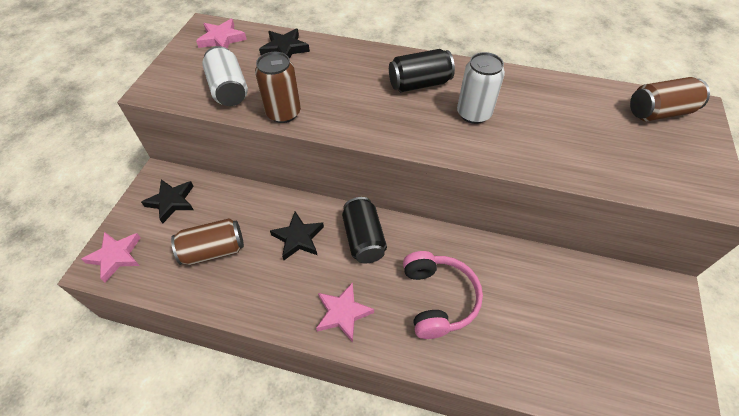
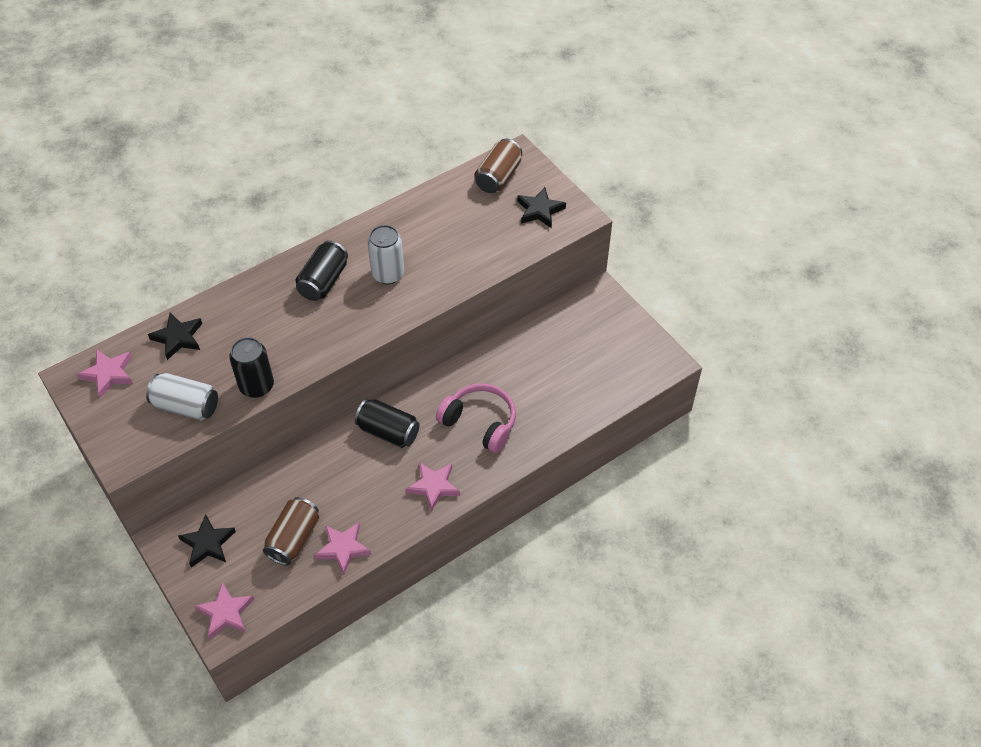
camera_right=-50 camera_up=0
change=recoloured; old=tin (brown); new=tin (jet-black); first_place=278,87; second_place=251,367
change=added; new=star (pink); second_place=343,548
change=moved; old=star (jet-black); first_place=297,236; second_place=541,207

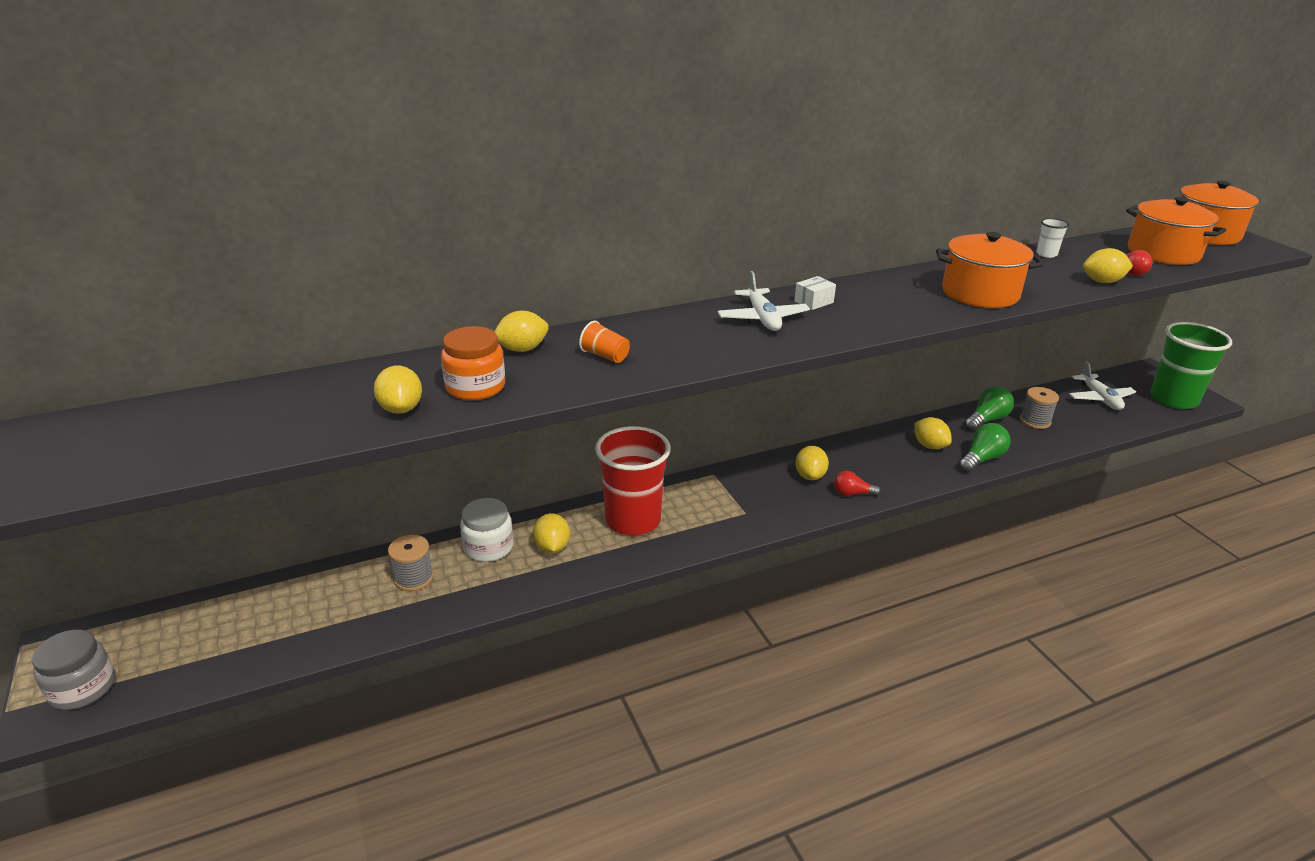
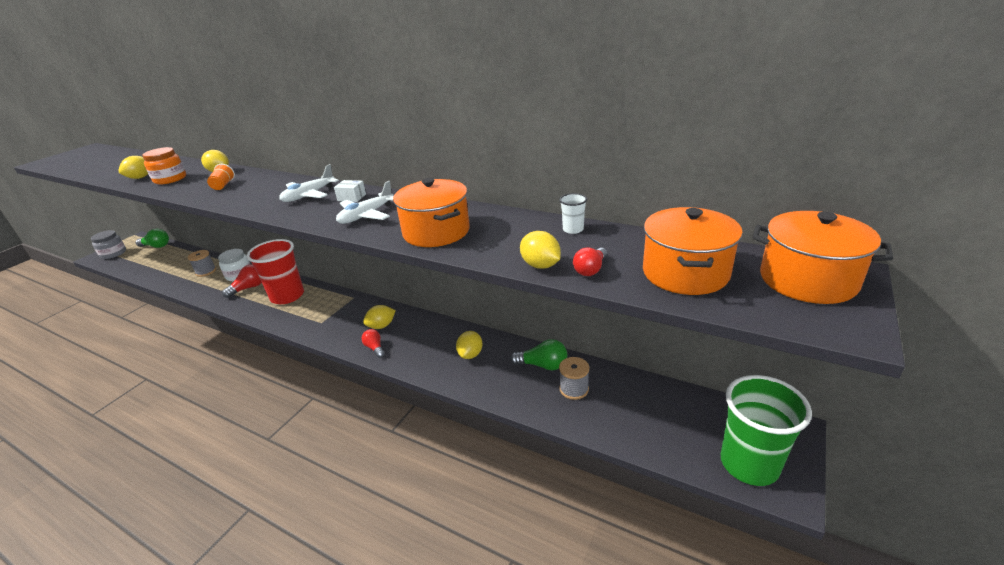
camera_right=55 camera_up=0
change=moved; old=bulb (leaf-green); first_place=985,447; second_place=152,238
change=replaced; old=lemon (yellow); new=bulb (red); first_place=551,533; second_place=242,281
change=moved; old=plane (snow-white); first_place=1102,385; second_place=365,202

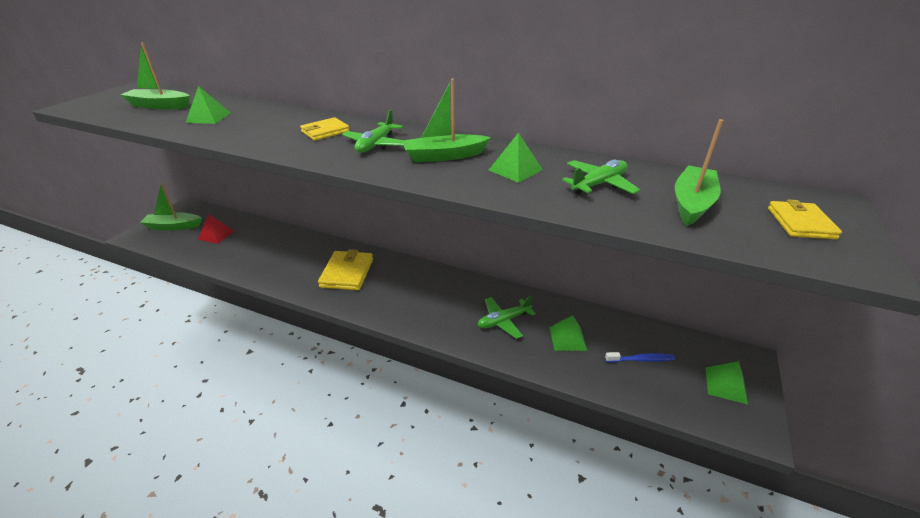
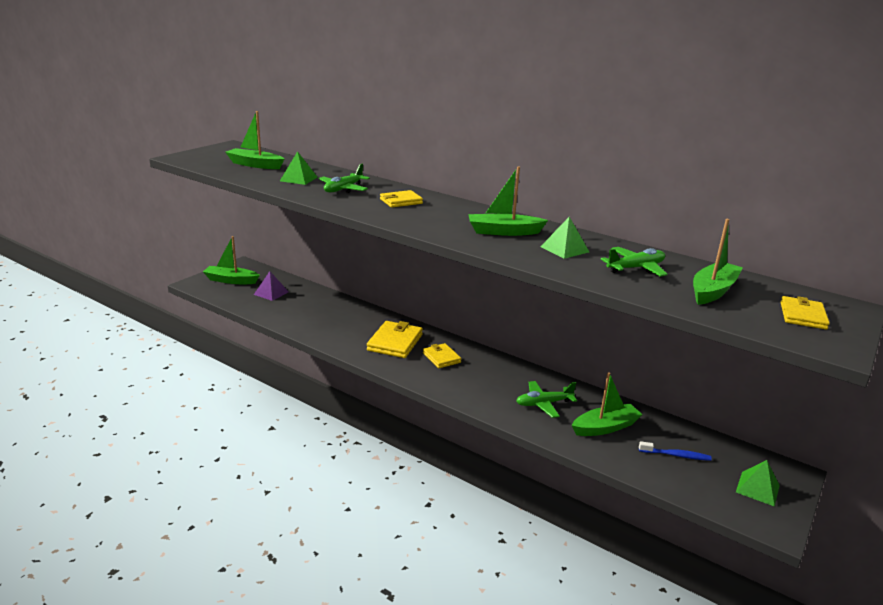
camera_right=10 camera_up=-10
change=recoloured; old=pyramid shape (red); new=pyramid shape (purple); first_place=216,229; second_place=271,286
change=moved; old=plane (leaf-green); first_place=373,131; second_place=344,178
change=added; new=billfold (yellow); second_place=442,355
change=replaced; old=pyramid shape (leaf-green); new=boat (leaf-green); first_place=568,333; second_place=607,404

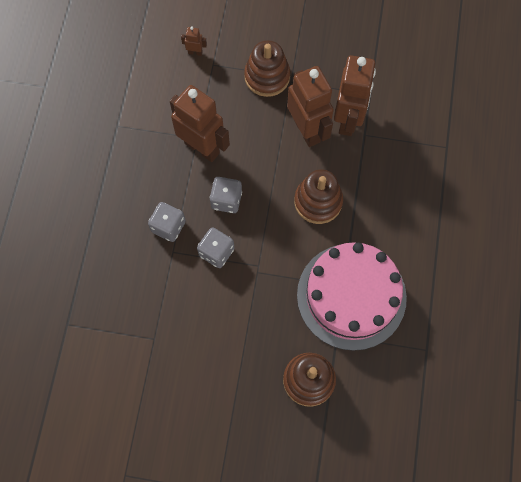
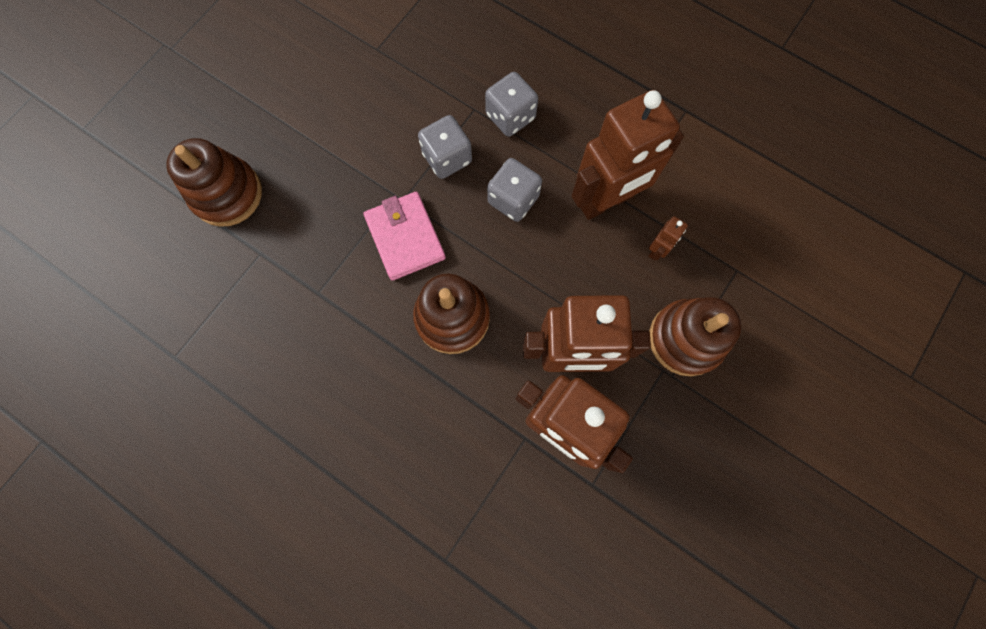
camera_right=115 camera_up=5
change=added; new=billfold (pink); second_place=405,236
change=moved; old=robot (brown); first_place=194,41; second_place=668,238
change=removed; old=gateau (pink); first_place=352,296

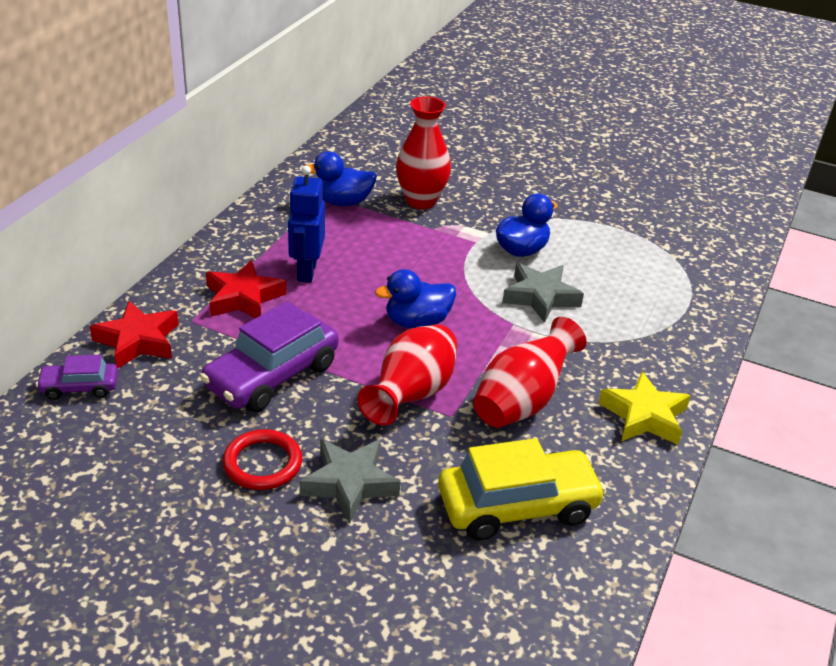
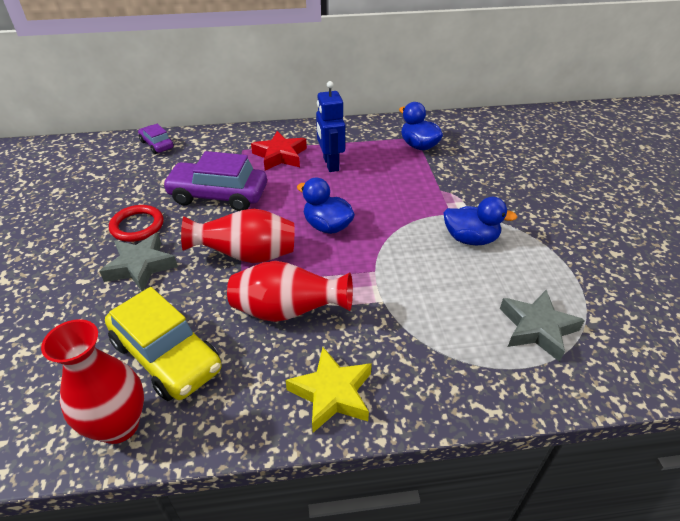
camera_right=60 camera_up=5
change=moved; old=vase (red); first_place=423,152; second_place=92,381
change=turned; old=robot (cobalt); first_place=306,224; second_place=330,126; degrees=-75
change=moved; old=star (grey); first_place=543,293; second_place=542,326
change=removed; old=star (red); first_place=134,335

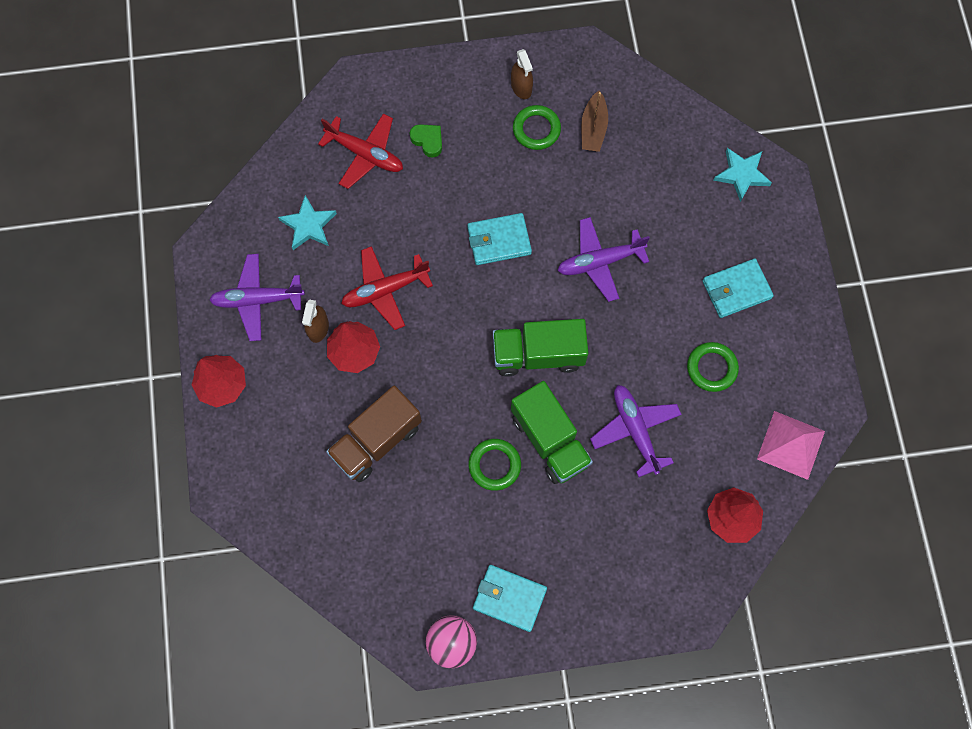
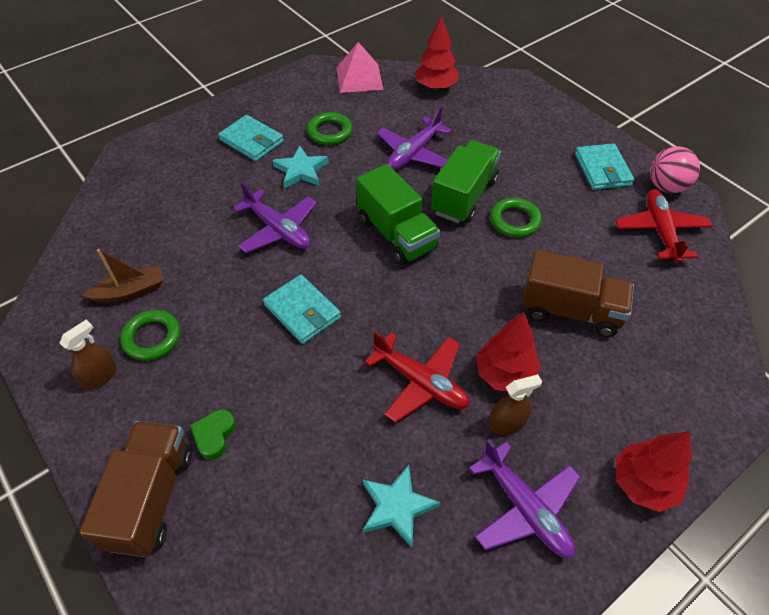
camera_right=-120 camera_up=-20
change=added; new=lorry (brown); second_place=135,489
change=moved; old=star (turquoise); first_place=742,175; second_place=300,167
change=moved; old=plane (red); first_place=360,151; second_place=663,226

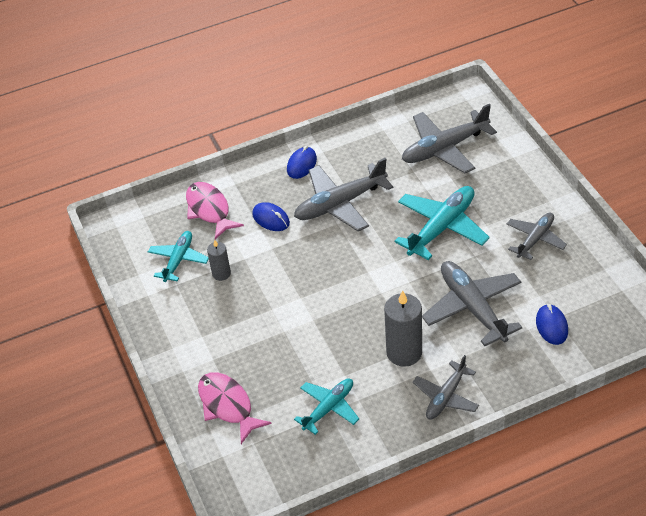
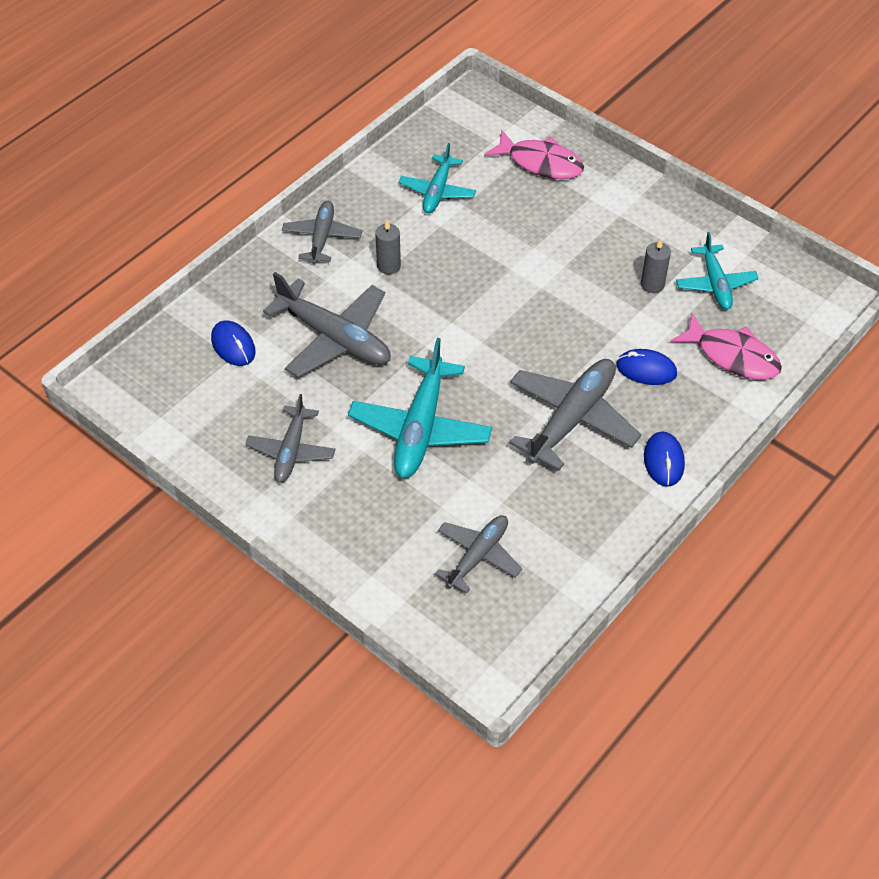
camera_right=150 camera_up=5
change=resized; old=pillar candle (grey); first_place=403,328; second_place=388,247; factor=0.56
change=resized; old=plane (grey); first_place=449,138; second_place=478,554; factor=0.62

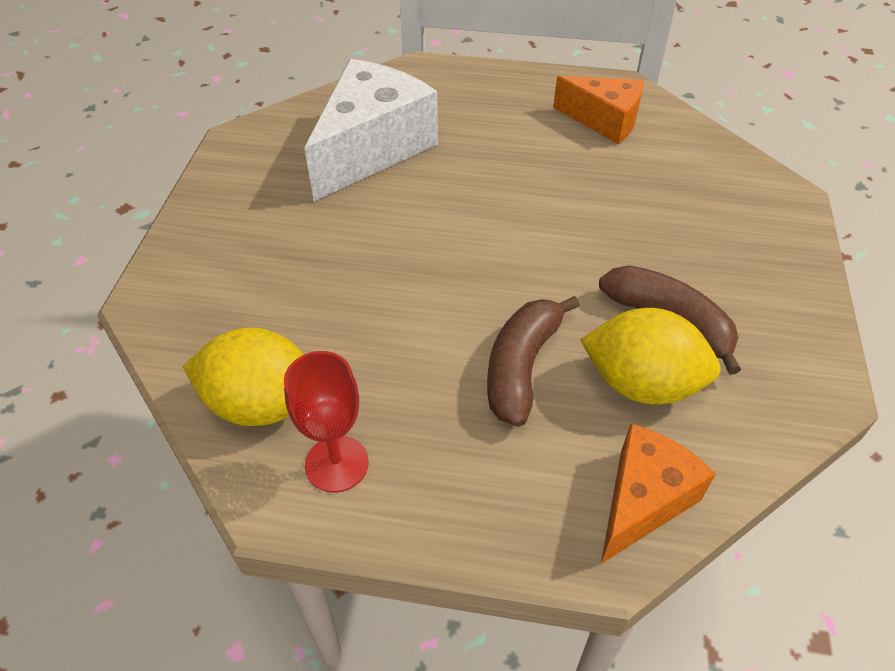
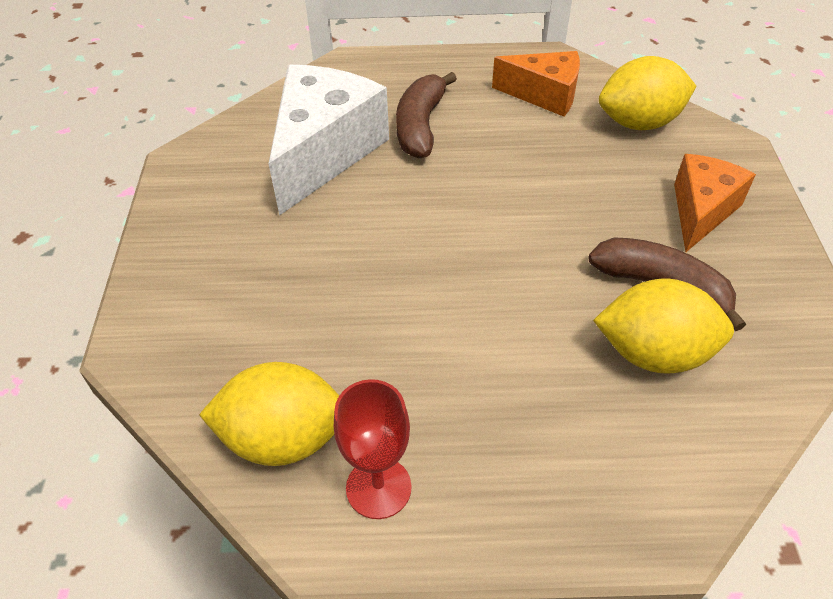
camera_right=-10 camera_up=0
change=moved; old=banana (brown); first_place=533,361; second_place=426,115
change=added; new=lemon (yellow); second_place=647,93
change=moved; old=piece of cheese (bright orange); first_place=658,494; second_place=715,203

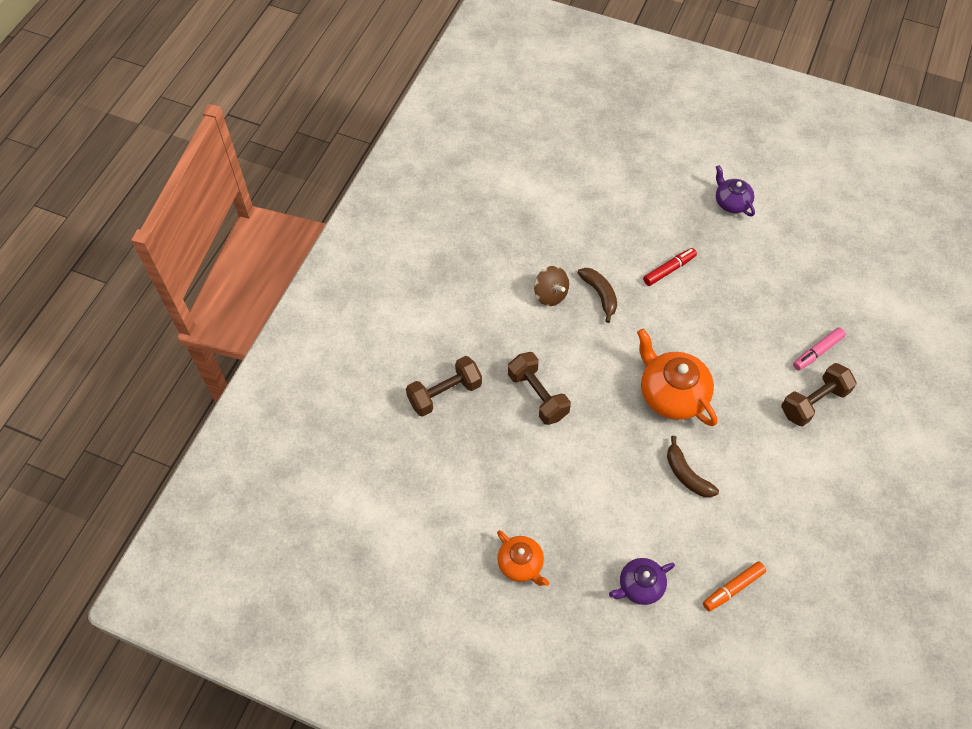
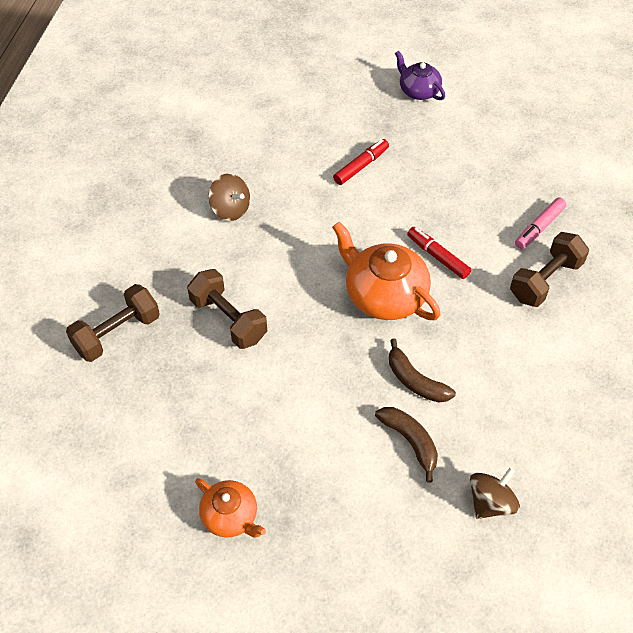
camera_right=-10 camera_up=-5
change=moved; old=banana (brown); first_place=597,295; second_place=406,445
change=added; new=felt pen (red); second_place=439,253
change=replaced; old=felt pen (bright orange); new=spinning top (brown); first_place=734,586; second_place=495,493
change=removed; old=teapot (purple); first_place=642,581

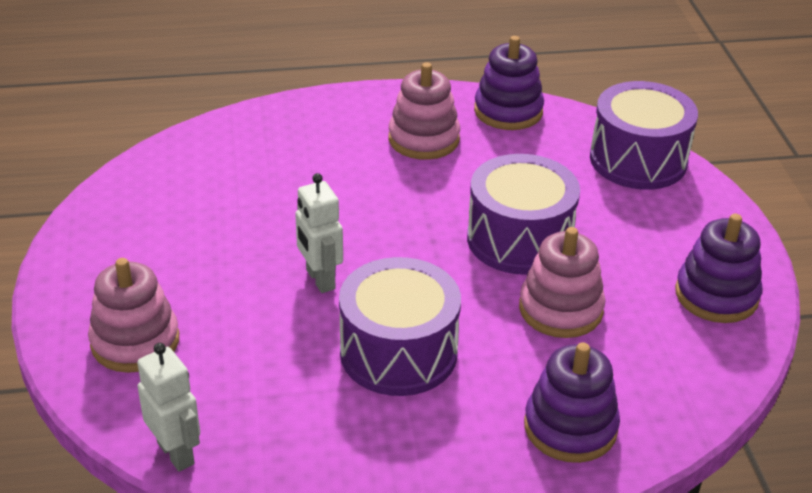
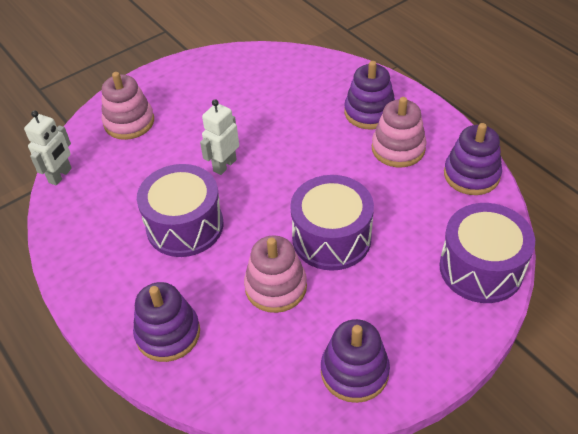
camera_right=65 camera_up=10
change=added; new=stacking rings (purple); second_place=369,95

